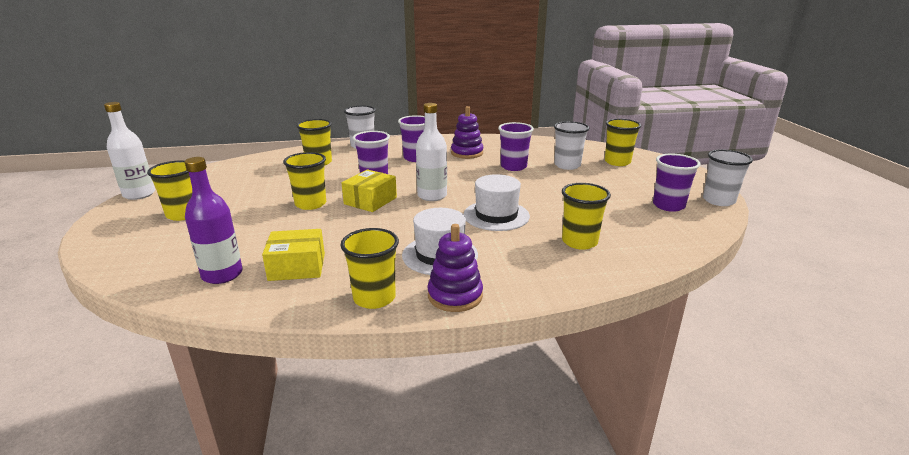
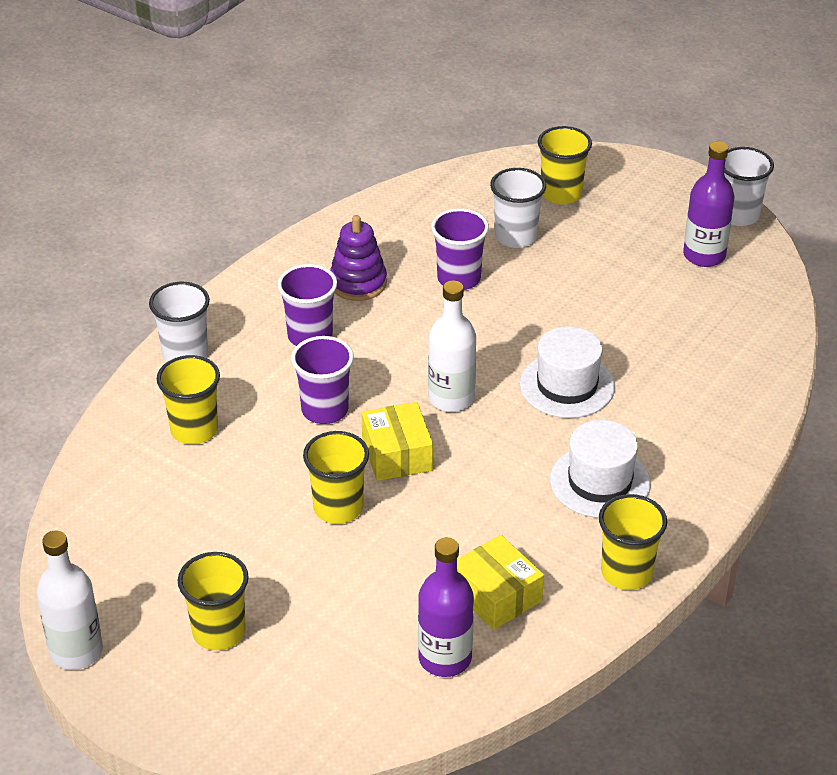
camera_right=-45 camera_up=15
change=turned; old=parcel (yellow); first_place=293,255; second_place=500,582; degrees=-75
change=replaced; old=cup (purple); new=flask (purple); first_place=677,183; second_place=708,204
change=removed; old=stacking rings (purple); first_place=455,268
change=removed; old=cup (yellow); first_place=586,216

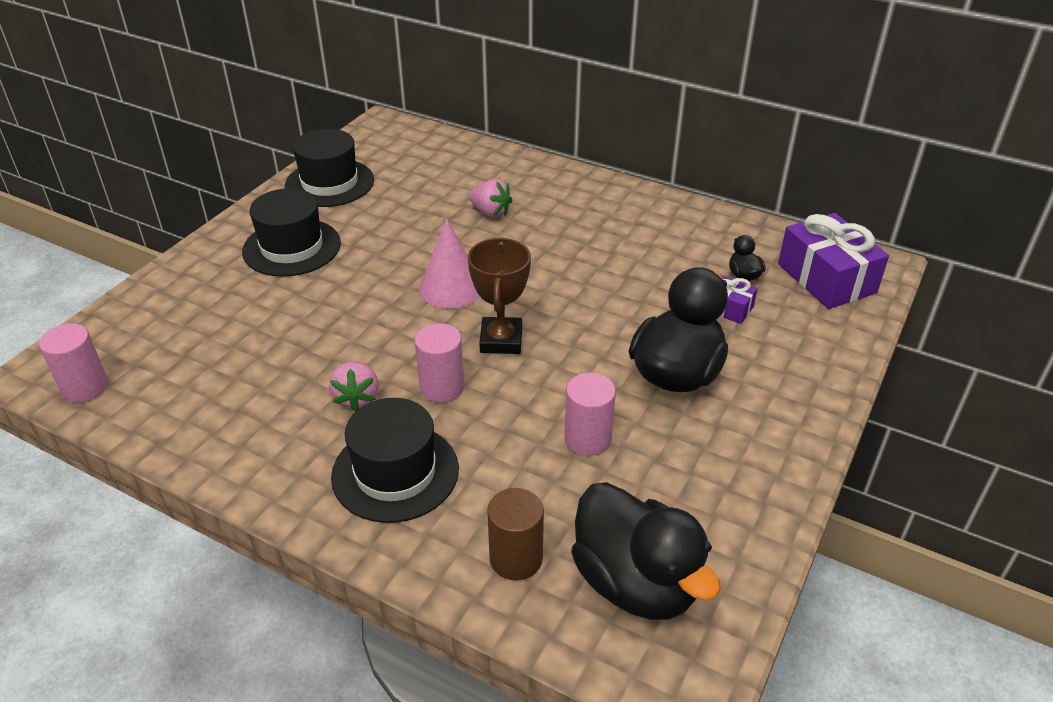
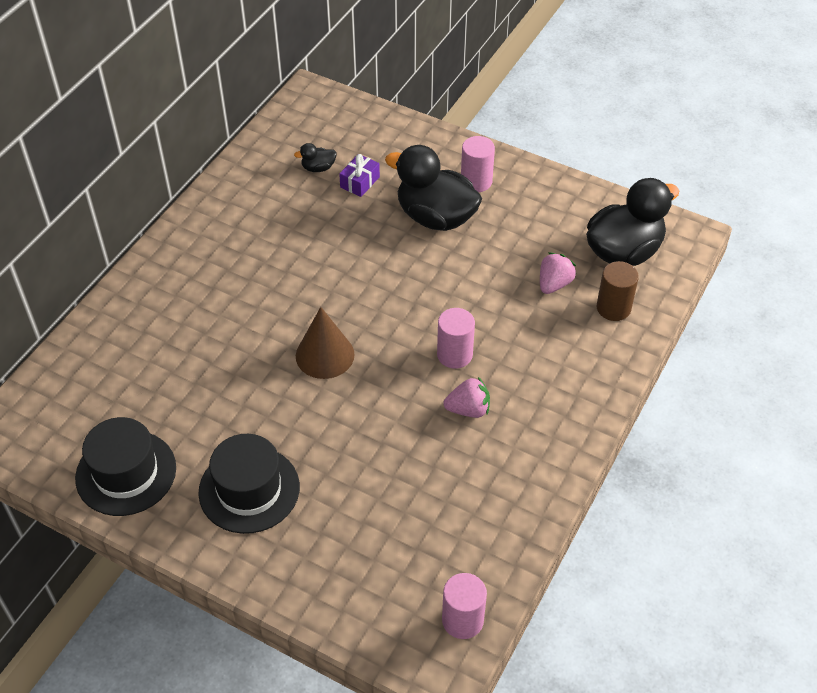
camera_right=-90 camera_up=10
change=recoloured; old=solid cone (pink); new=solid cone (brown); first_place=449,264; second_place=325,343
change=moved; old=solid cylinder (pink); first_place=590,414; second_place=478,164
change=moved; old=strawberry (pink); first_place=490,198; second_place=558,273
change=removed; old=hat (jet-black); first_place=395,460
change=removed; old=prize cup (brown); first_place=499,296
change=removed; old=gift (purple); first_place=833,261

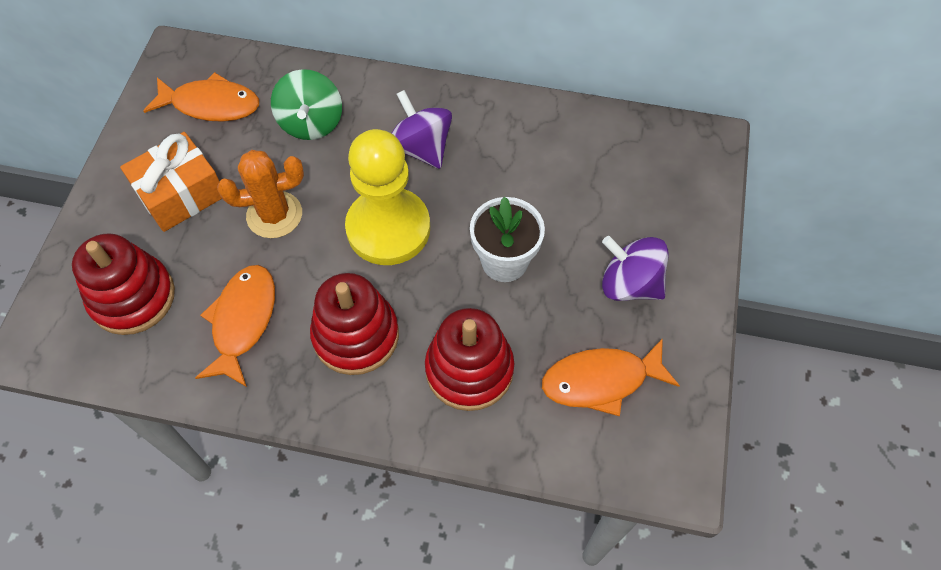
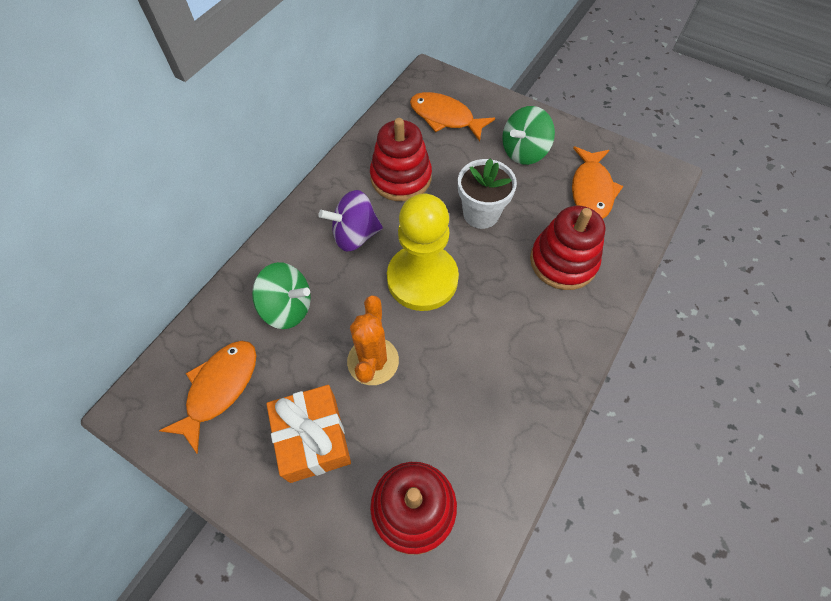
camera_right=-70 camera_up=0
change=moved; old=stacking rings (red); first_place=354,324; second_place=401,159
change=moved; old=fish (bright orange); first_place=235,326; second_place=452,116
change=recoloured; old=spinning top (purple); new=spinning top (leaf-green); first_place=635,268; second_place=528,135

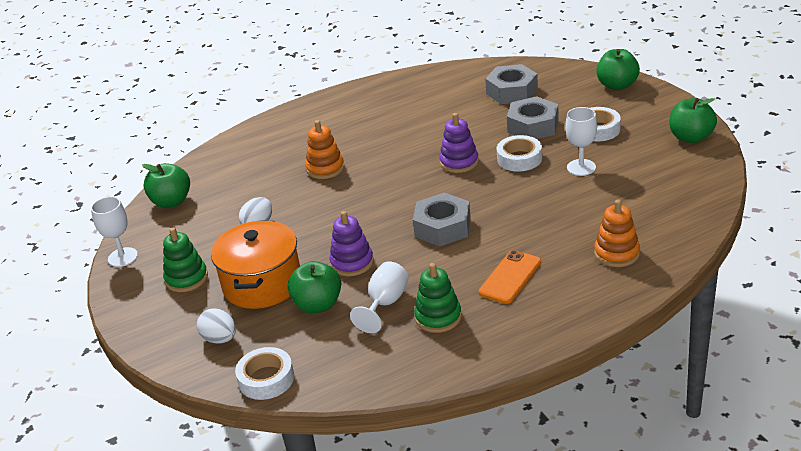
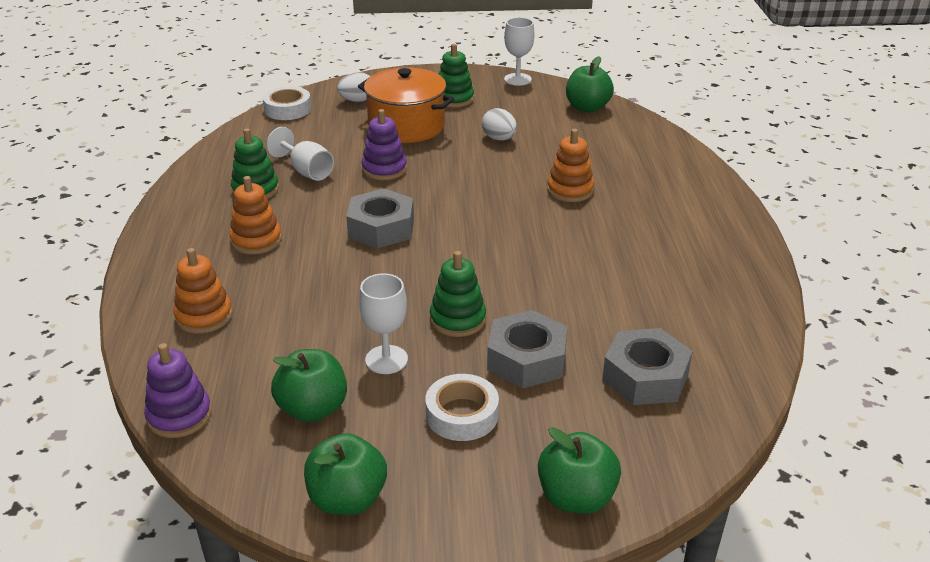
camera_right=110 camera_up=0
change=moved; old=stacking rings (purple); first_place=459,143; second_place=178,390
change=replaced; old=phone (bright orange); new=stacking rings (bright orange); first_place=510,277; second_place=255,215
change=moved; old=toy apple (leaf-green); first_place=314,287; second_place=309,385
change=replaced; old=roll of tape (snow-white); new=stacking rings (leaf-green); first_place=519,153; second_place=458,294

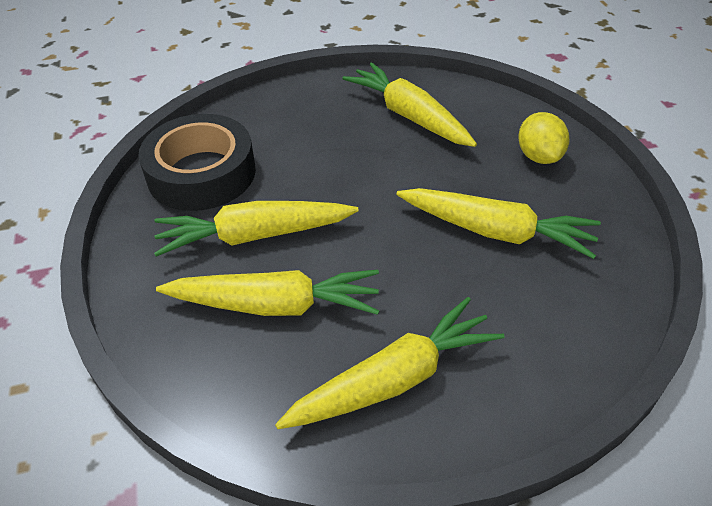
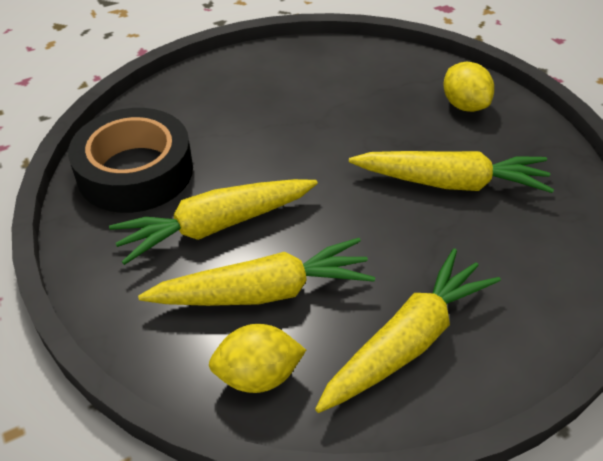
camera_right=-15 camera_up=0
change=added; new=lemon (yellow); second_place=257,358
change=removed; old=carrot (yellow); first_place=409,105

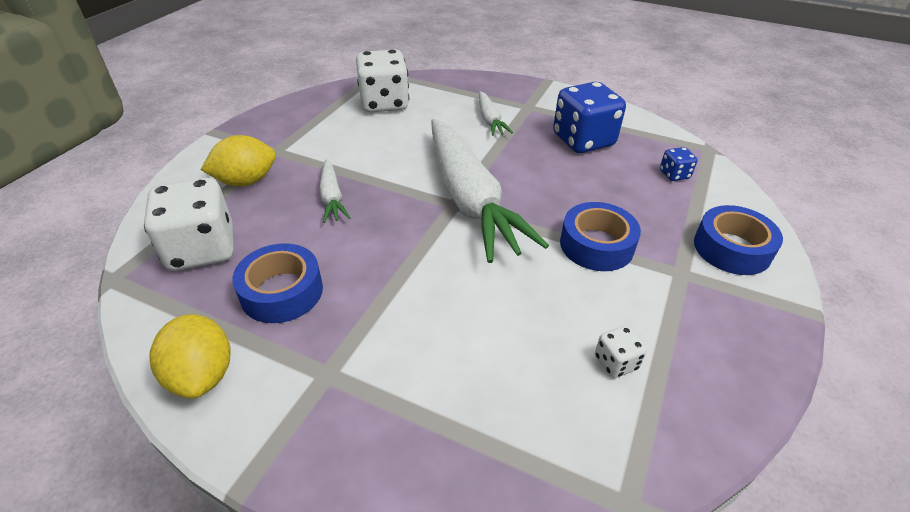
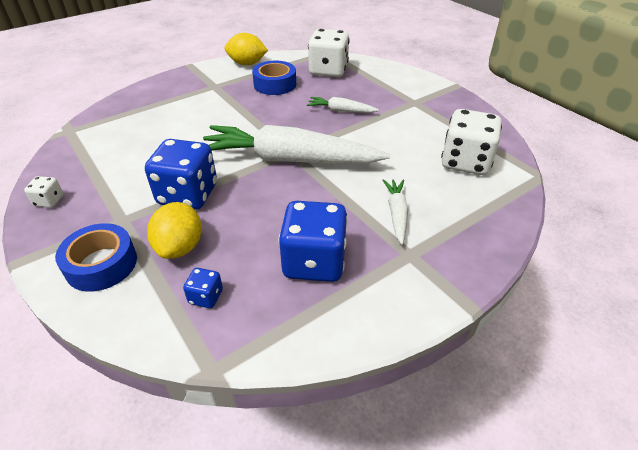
camera_right=120 camera_up=0
change=moved; old=dice (snow-white); first_place=621,352; second_place=43,192
change=replaced; old=roll of tape (cobalt); new=dice (cobalt); first_place=600,236; second_place=181,174
change=moved; old=lemon (yellow); first_place=238,161; second_place=174,230
change=turned; old=carrot (snow-white); first_place=496,113; second_place=395,212; degrees=75

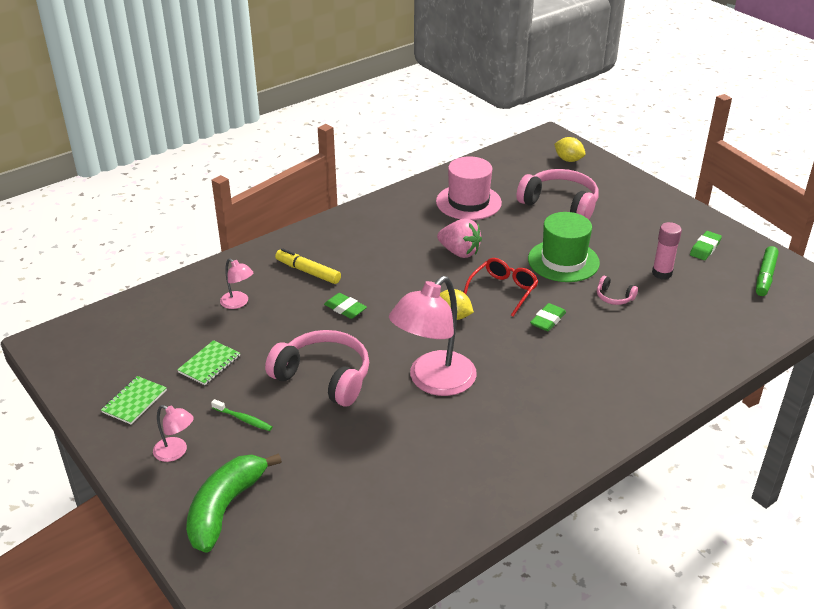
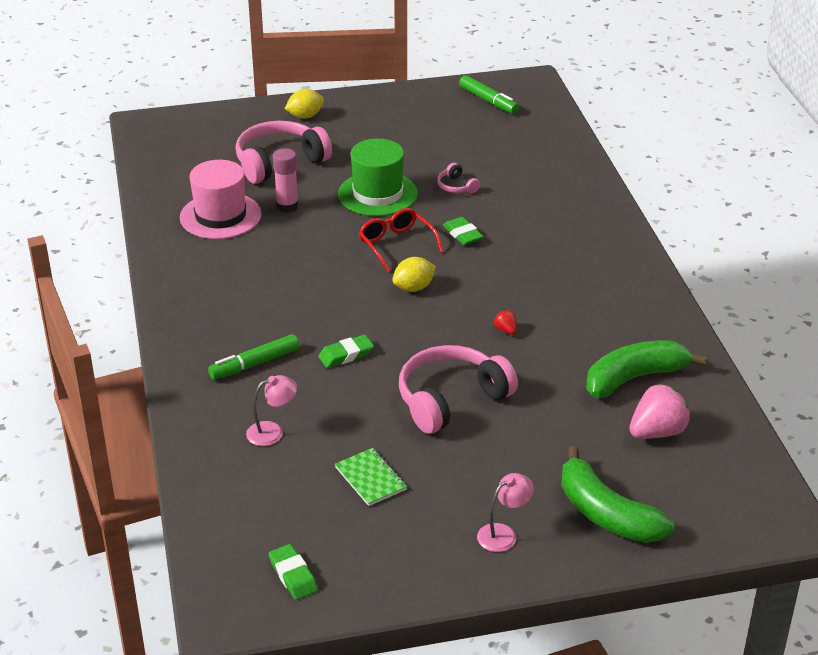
camera_right=-65 camera_up=0
change=recoloured; old=felt pen (yellow); new=felt pen (leaf-green); first_place=308,266; second_place=253,357
change=moved; old=pencil eraser (leaf-green); first_place=706,245; second_place=293,572
change=moved; old=glue (pink); first_place=667,251; second_place=286,180
change=moved; old=lemon (yellow); first_place=569,149; second_place=304,104
change=turned; old=over-ear headphones (pink); first_place=617,290; second_place=458,178; degrees=90
change=replaced; old=reading lamp (pink); new=strawberry (red); first_place=433,336; second_place=505,322
change=added; new=banana (leaf-green); second_place=647,369
change=moved; old=strawberry (pink); first_place=459,238; second_place=659,411
change=removed; old=notepad (leaf-green); first_place=134,400
change=removed; old=toothbrush (leaf-green); first_place=242,415

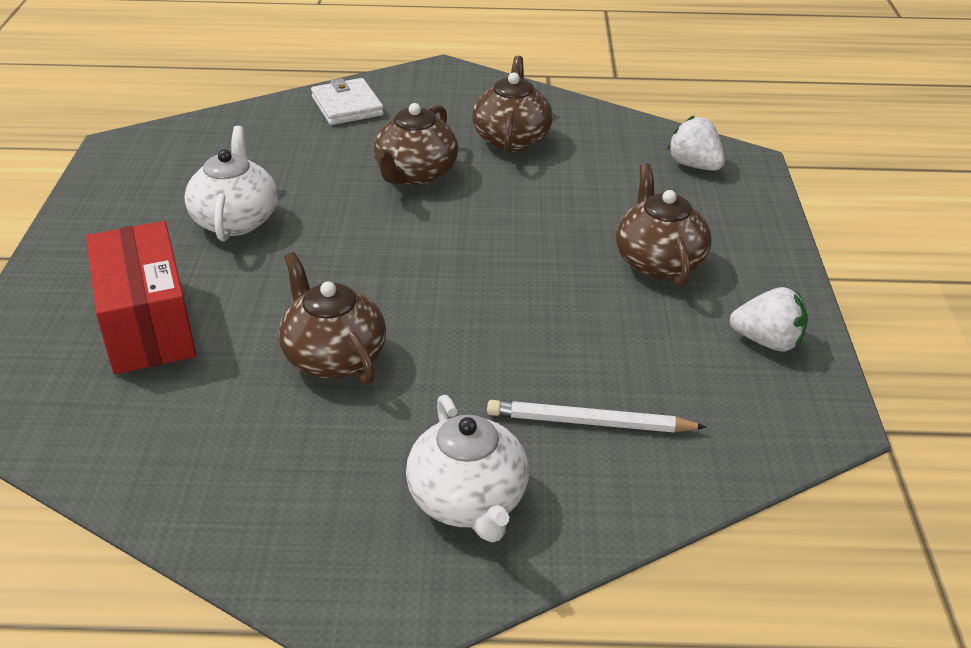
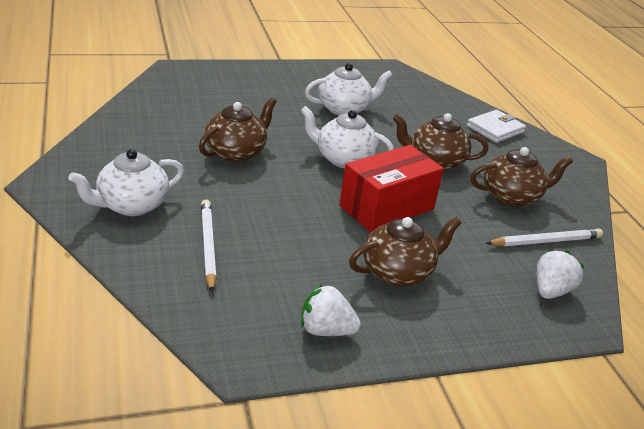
camera_right=70 camera_up=-5
change=added; new=teapot (snow-white); second_place=347,137
change=turned; old=strawberry (snow-white); first_place=769,319; second_place=331,310; degrees=105
change=moved; old=parcel (red); first_place=141,297; second_place=391,188
change=added; new=wooden pencil (snow-white); second_place=544,237

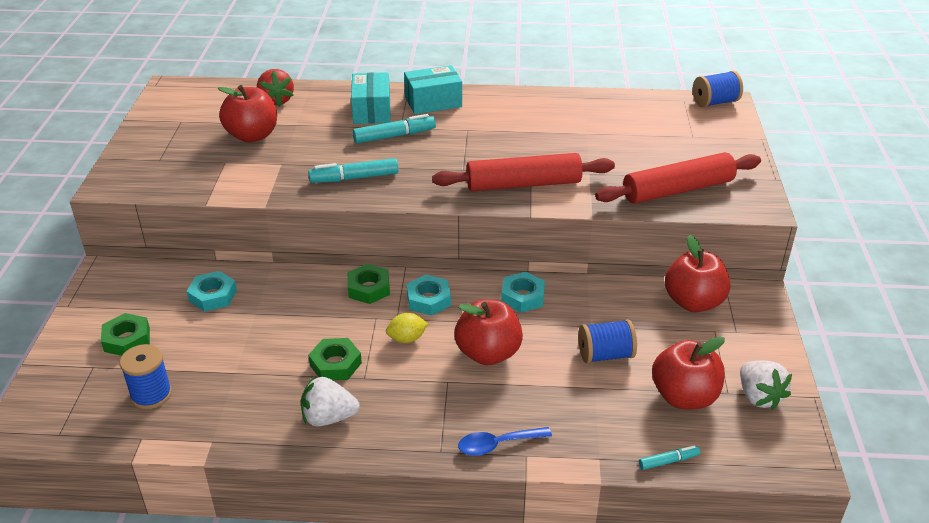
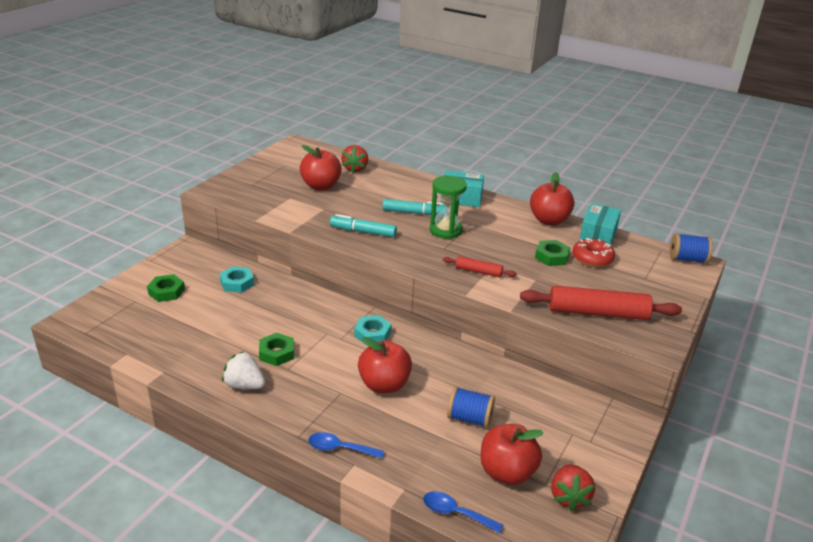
camera_right=25 camera_up=-5
change=replaced; old=felt pen (turquoise); new=teaspoon (cobalt); first_place=669,457; second_place=463,512
change=added; new=hourglass (leaf-green); second_place=448,207
change=resized; old=rolling pin (red); first_place=523,172; second_place=480,266; factor=0.51
change=moved; old=toy apple (red); first_place=697,273; second_place=552,198
change=moved; old=nut (leaf-green); first_place=368,284; second_place=552,253
change=recoloured; old=strawberry (snow-white); new=strawberry (red); first_place=766,385; second_place=573,487
change=added; new=doughnut (red); second_place=594,252
change=moved; old=parcel (turquoise); first_place=371,98; second_place=600,224
change=removed; old=bobbin (cobalt); first_place=146,376
change=removed; old=lemon (yellow); first_place=407,328
change=removed; old=nut (turquoise); first_place=523,292

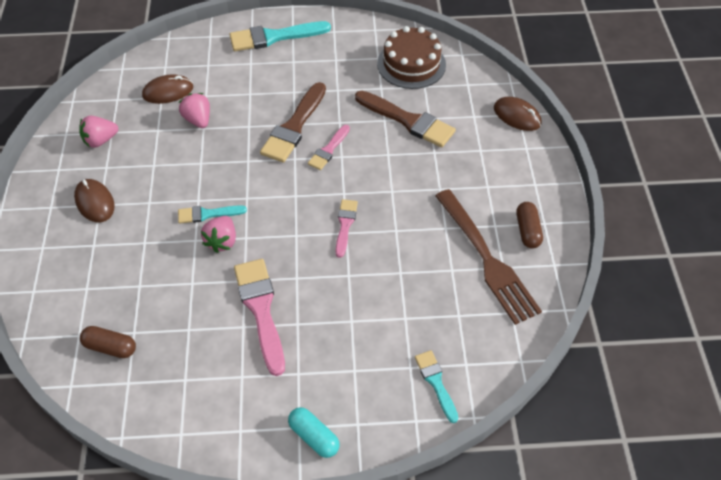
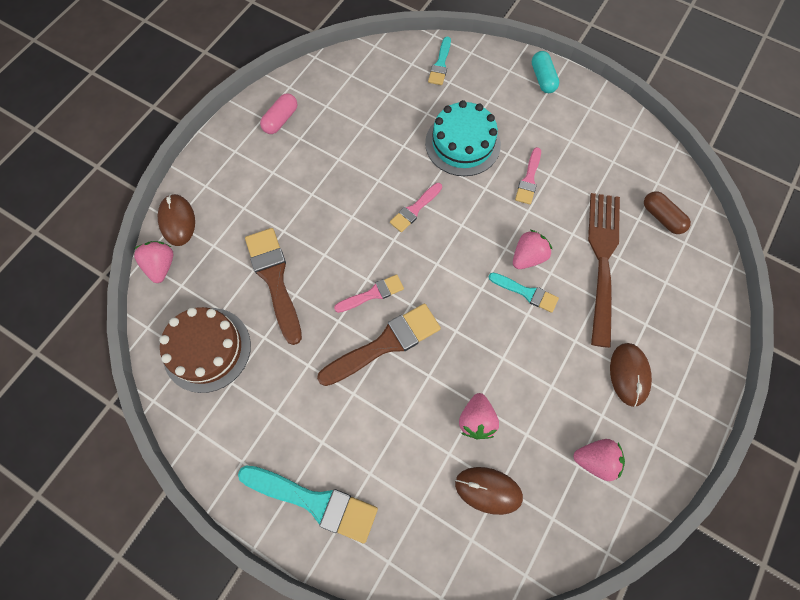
camera_right=-145 camera_up=15
change=added; new=strawberry (pink); second_place=154,262
change=recoloured; old=pill (brown); new=pill (pink); first_place=529,225; second_place=278,113
change=added; new=gateau (turquoise); second_place=463,138
change=resized; old=paintbrush (pink); first_place=259,317; second_place=528,176; factor=0.57
change=moved; old=fork (brown); first_place=488,257; second_place=604,270

